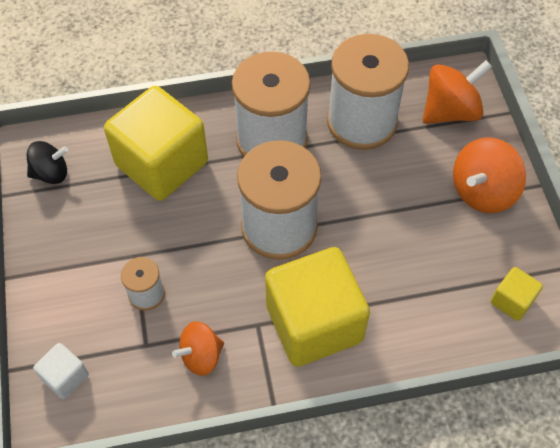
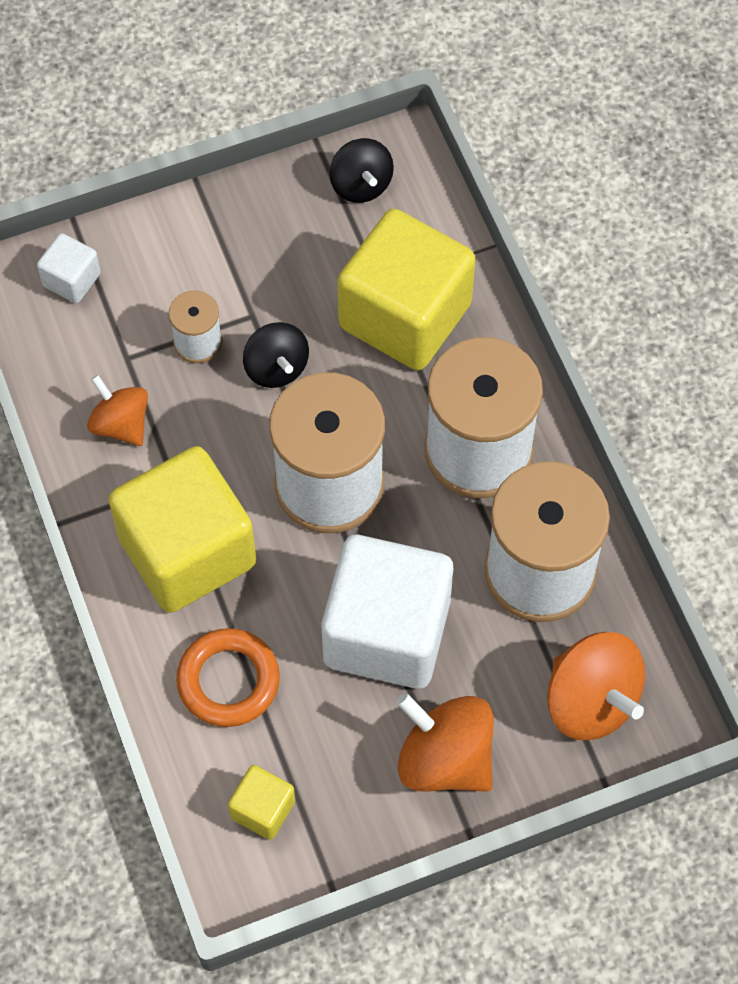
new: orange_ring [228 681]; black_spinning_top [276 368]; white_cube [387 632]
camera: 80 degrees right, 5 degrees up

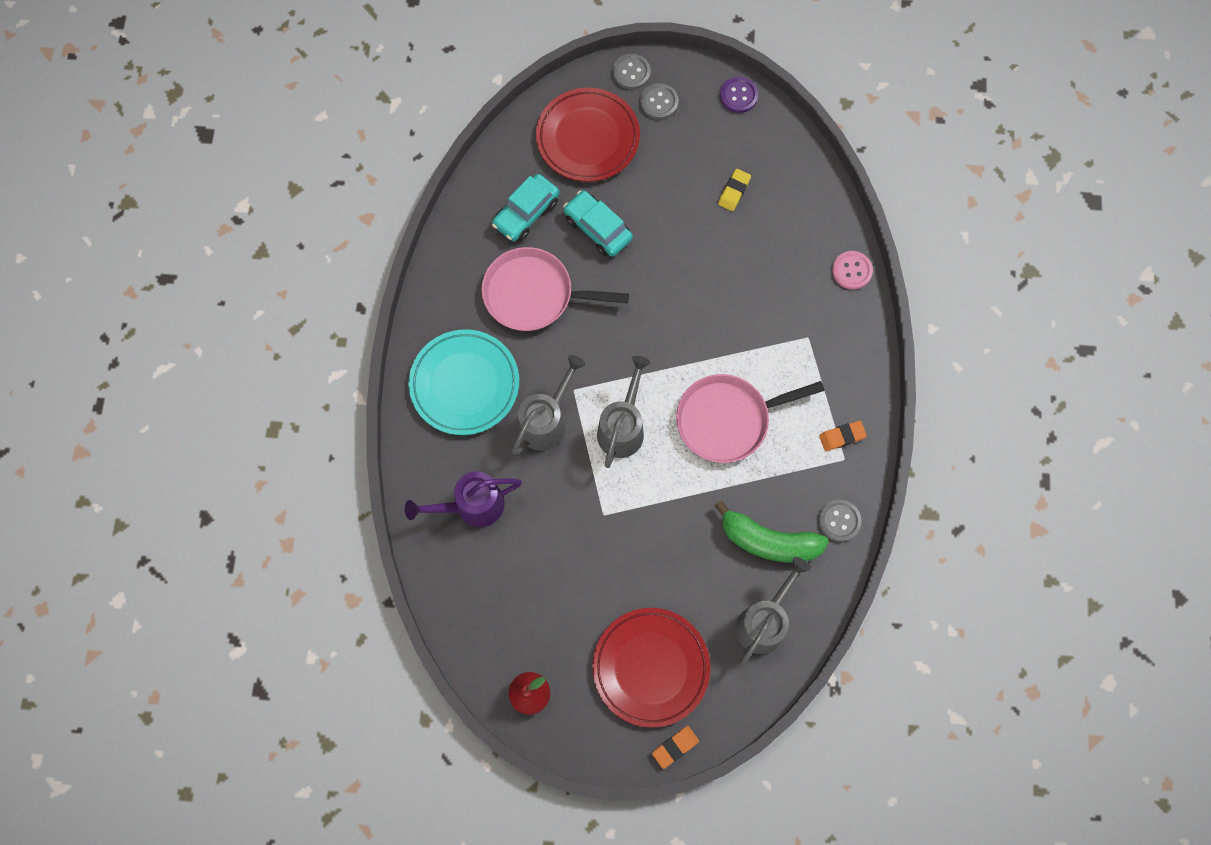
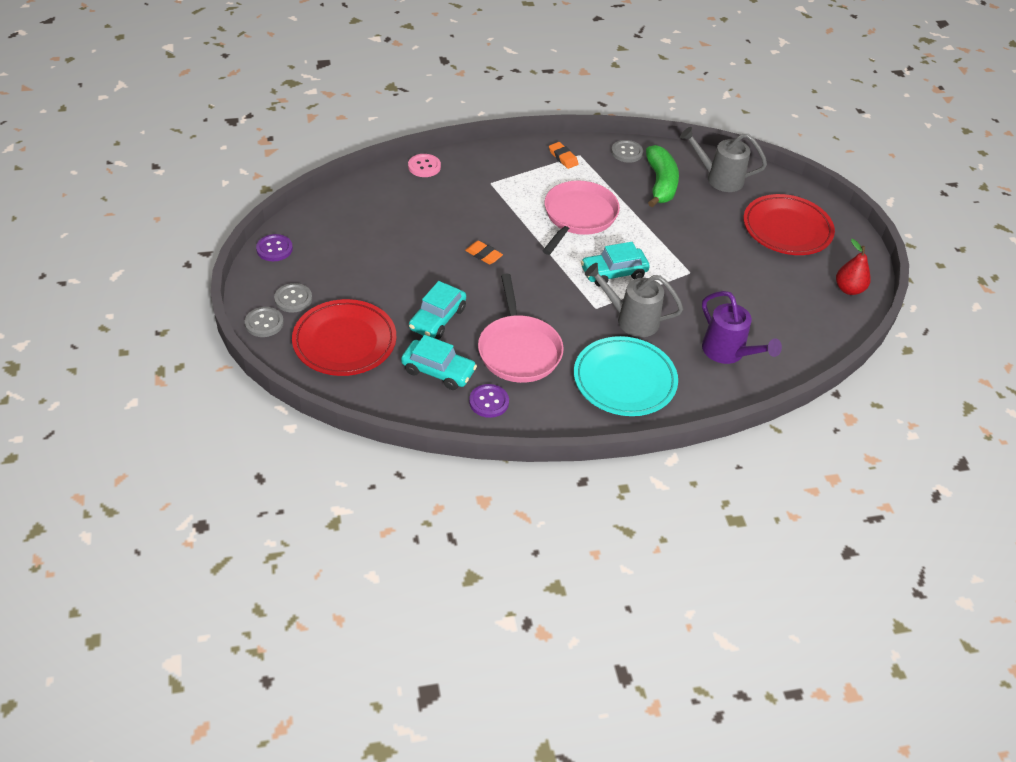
gone: yellow_eraser [734 191]
new: purple_button [489 402]
shifted: orange_eraser [675 747] to [483 255]
swapped: grey_watering_can [623 427] to turquoise_car [613 273]
rotated: pink_pan [727 420] = [578 216] 120 degrees counterclockwise
camera: 110 degrees left, 25 degrees down

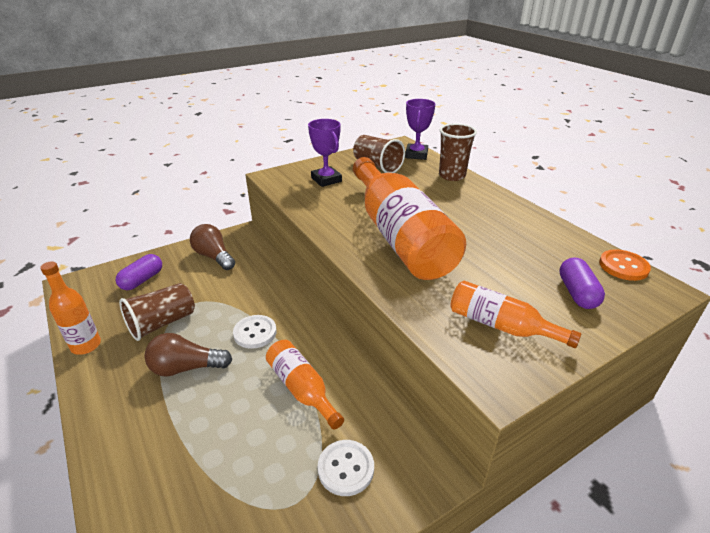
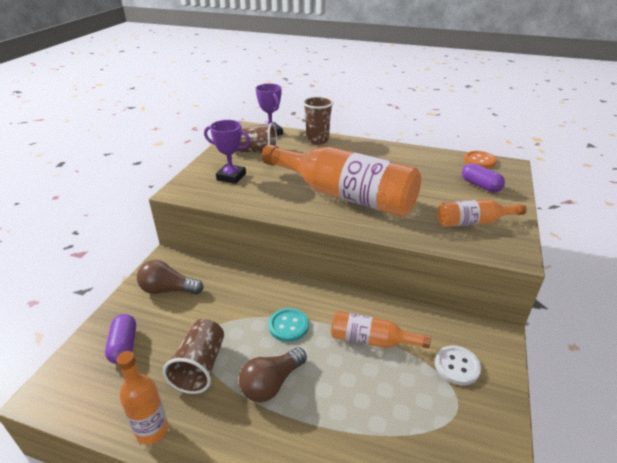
repainted: white_button [255 333] to turquoise_button [288 326]
camera: 40 degrees left, 0 degrees up

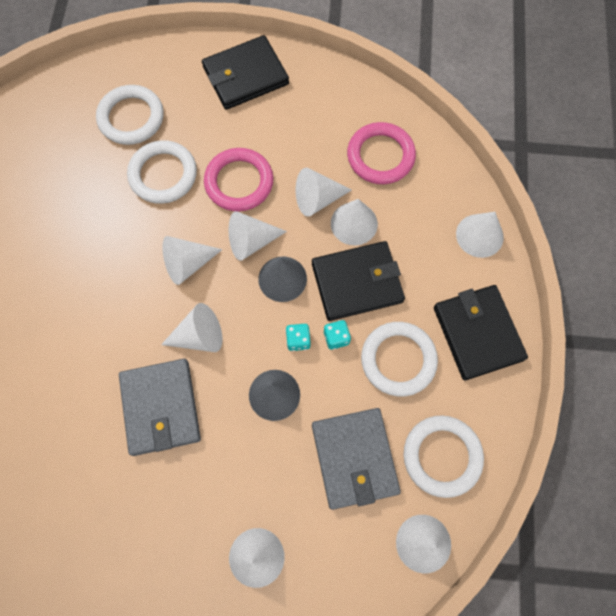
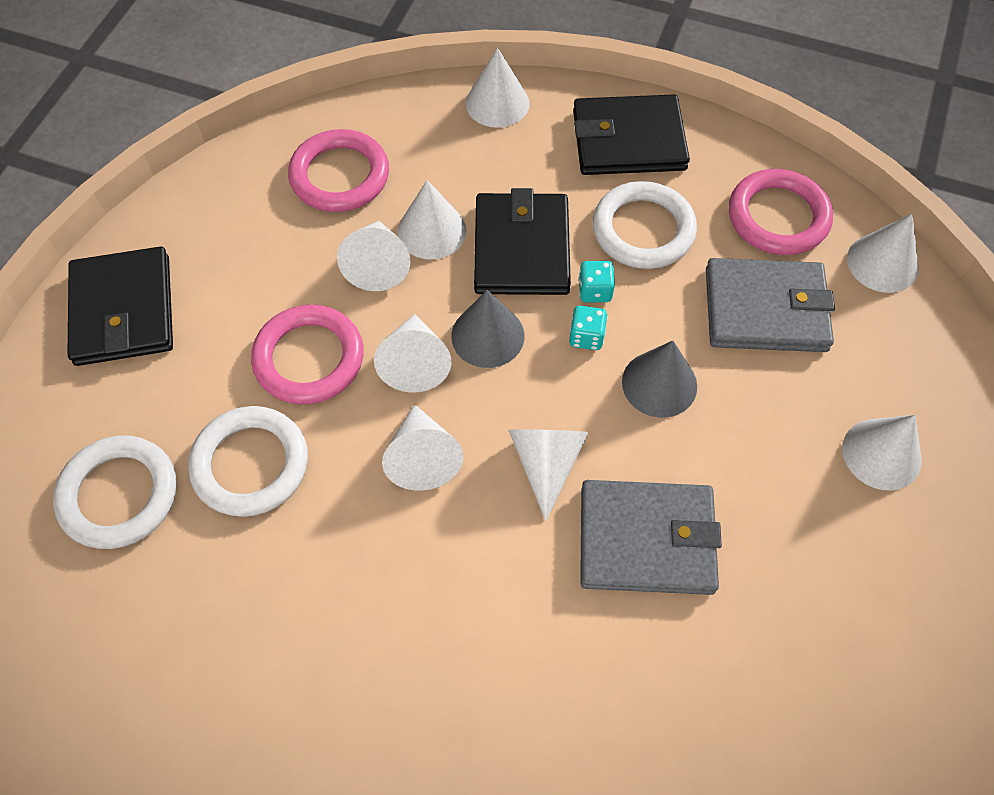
repainted: white_ring [442 456] to pink_ring [778 217]
camera: 75 degrees left, 10 degrees down

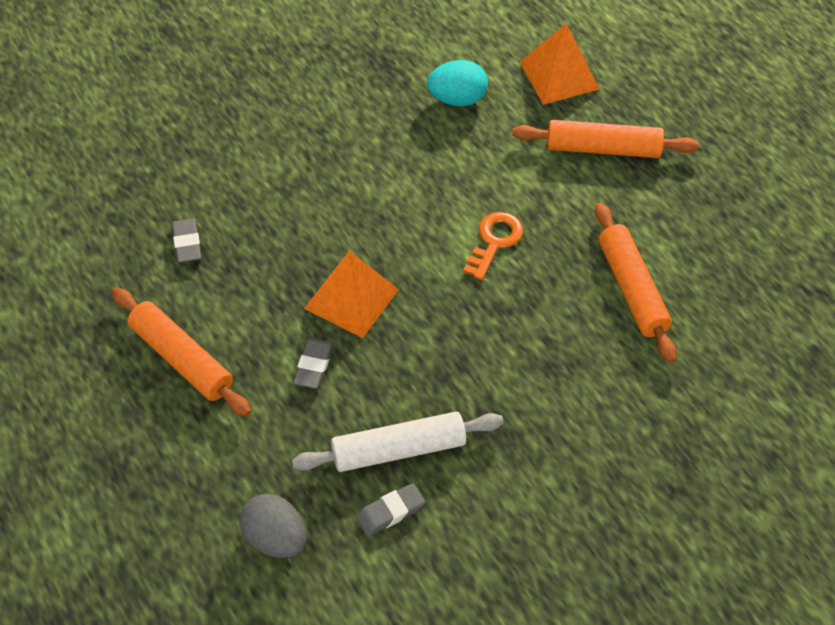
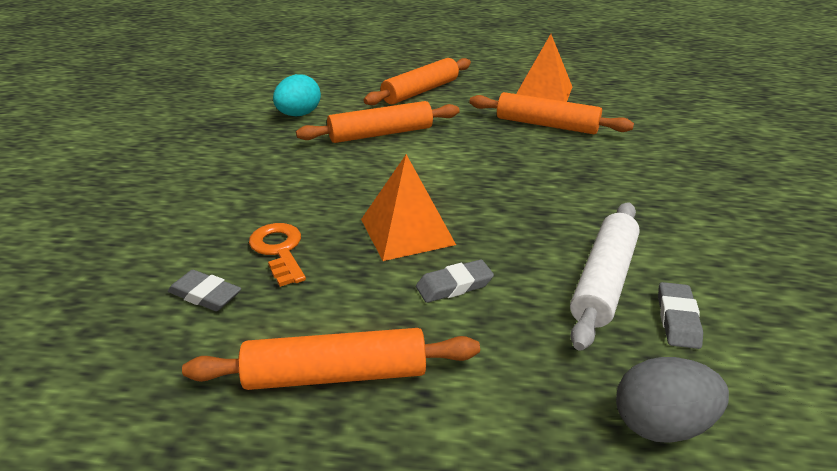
new: orange_rolling_pin [380 134]
shifted: orange_key [494 241] to [279 250]; orange_pyramid [559 75] to [543 92]
rotated: grey_eraser [313 366] = [454 286] 75 degrees counterclockwise
camera: 50 degrees left, 20 degrees down

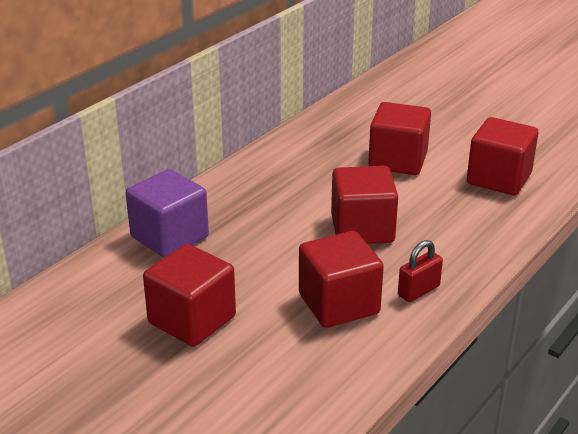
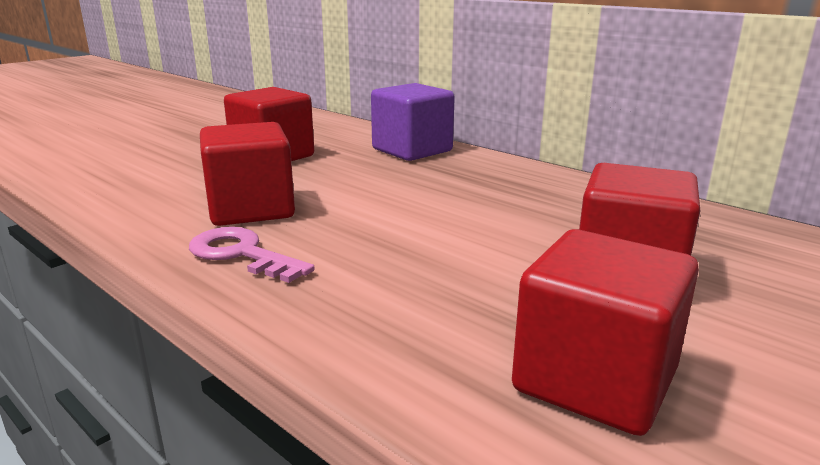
gone: red_cube [362 229]
swapped: red_padlock [418 291] to pink_key [242 254]
camera: 95 degrees right, 10 degrees down

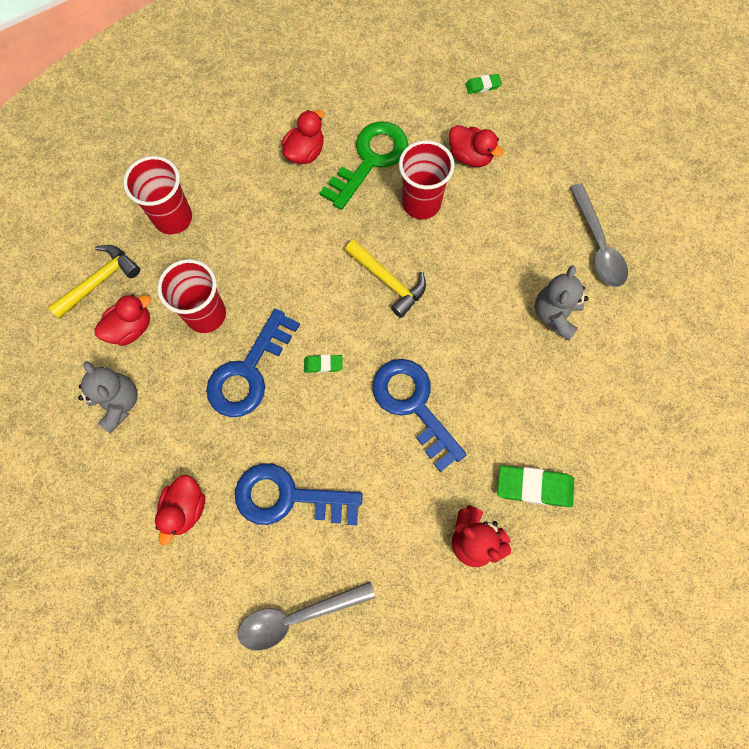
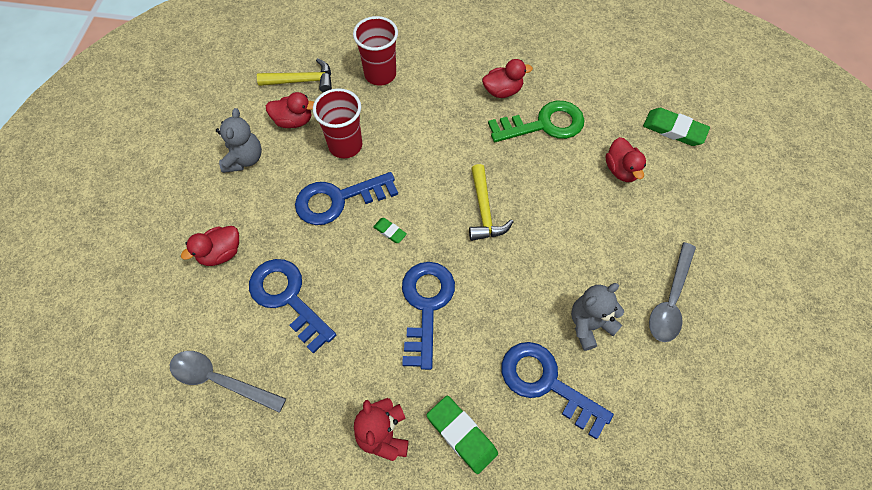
gone: red_cup [421 203]
new: blue_key [546 383]
scaled: green_eraser [483 86] = [674 129] x1.89
camera: 40 degrees right, 10 degrees down

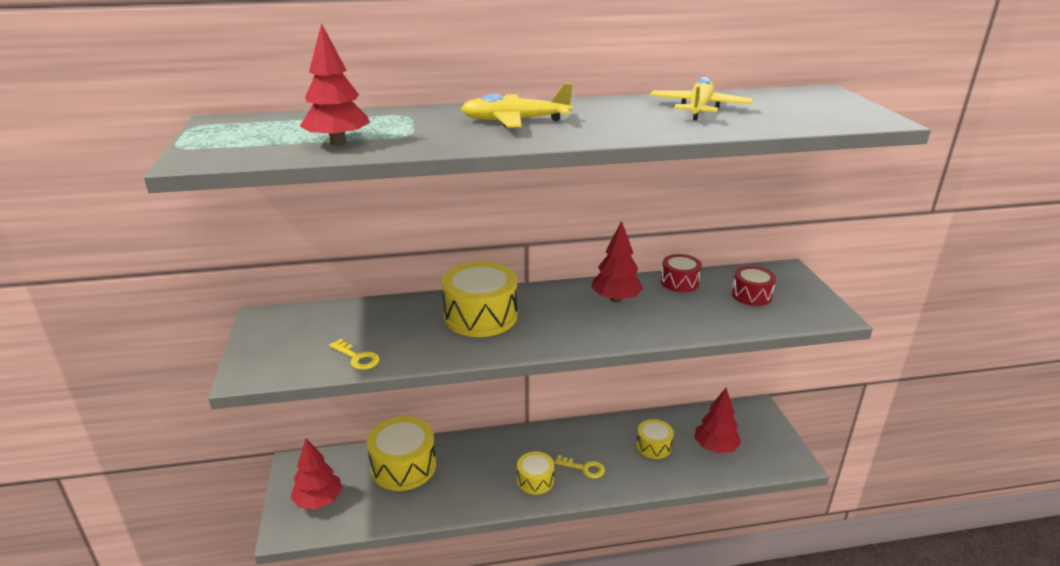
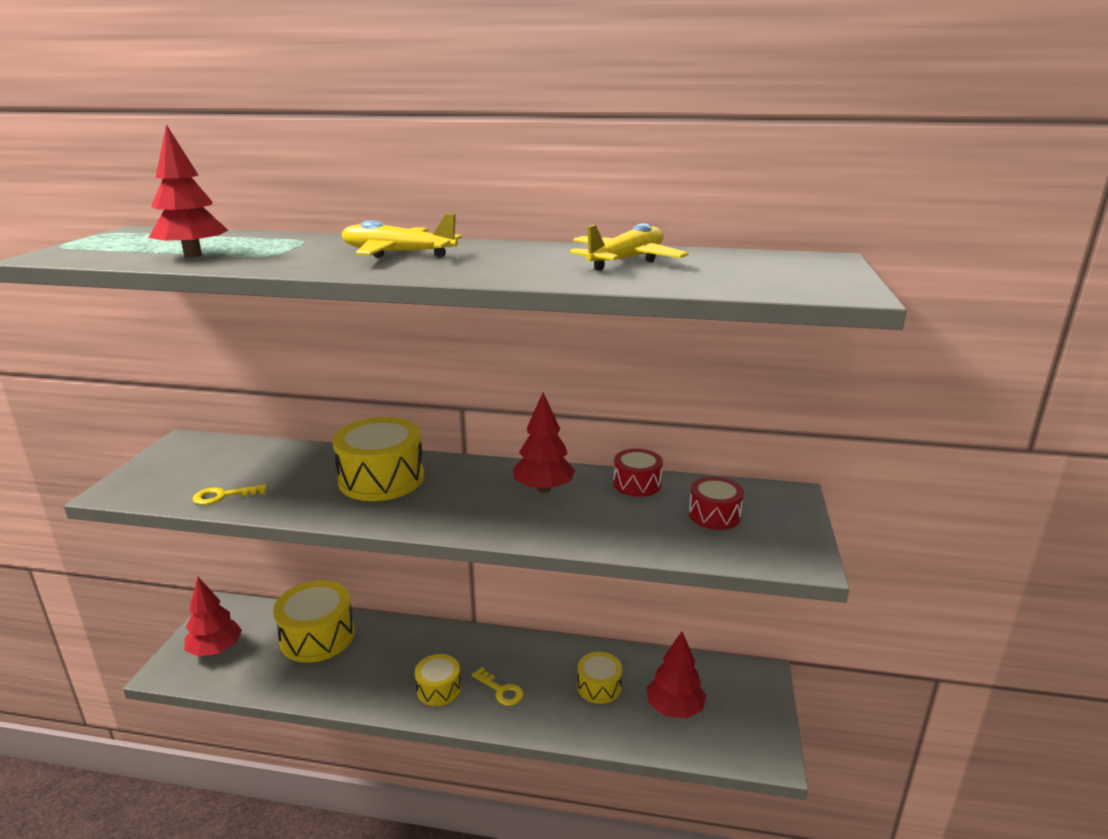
rotated: yellow_key [357 358] = [224 496] 105 degrees clockwise
camera: 20 degrees right, 5 degrees down

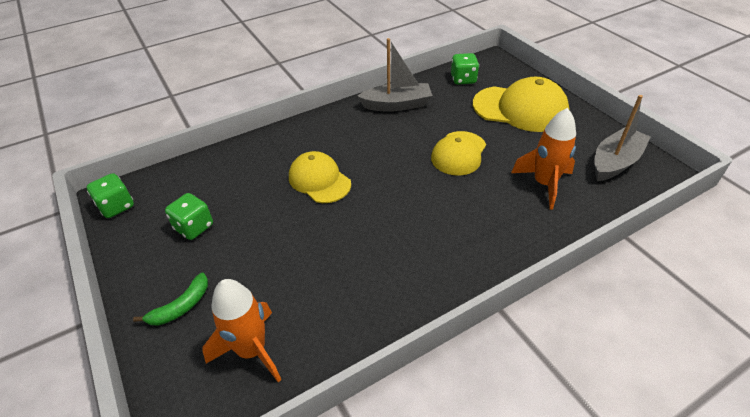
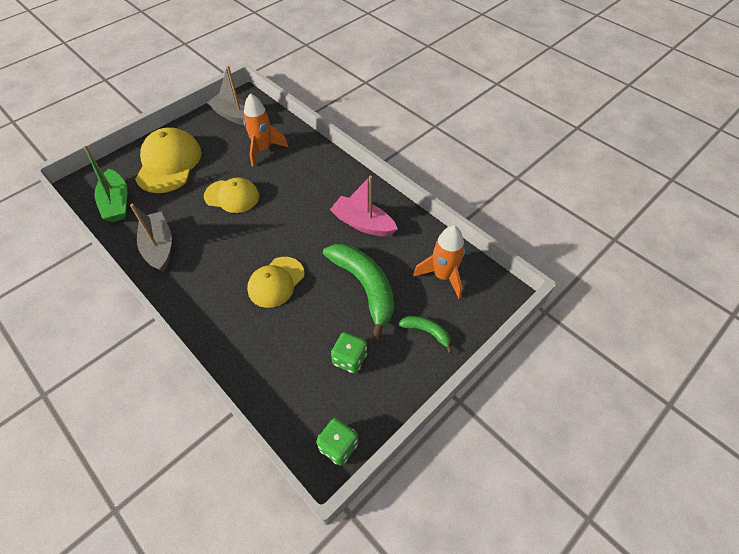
new: green_banana [365 287]; pink_boat [363 223]
swapped: green_dice [463 79] to green_boat [117 203]
camera: 105 degrees left, 10 degrees up

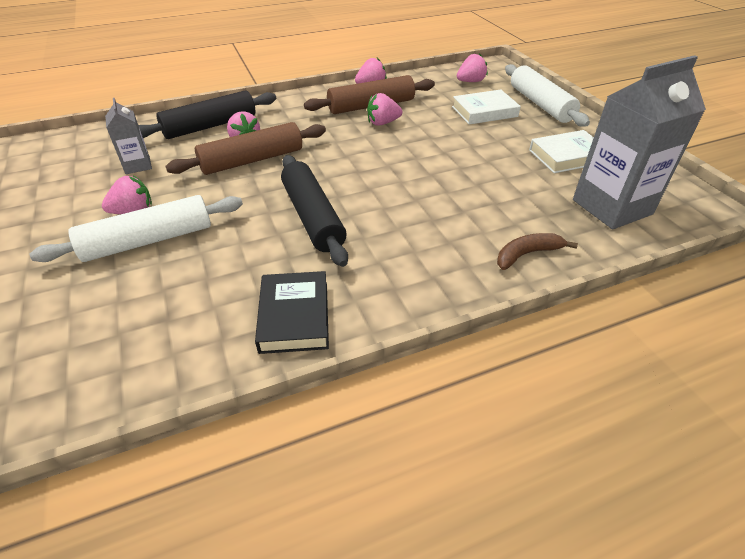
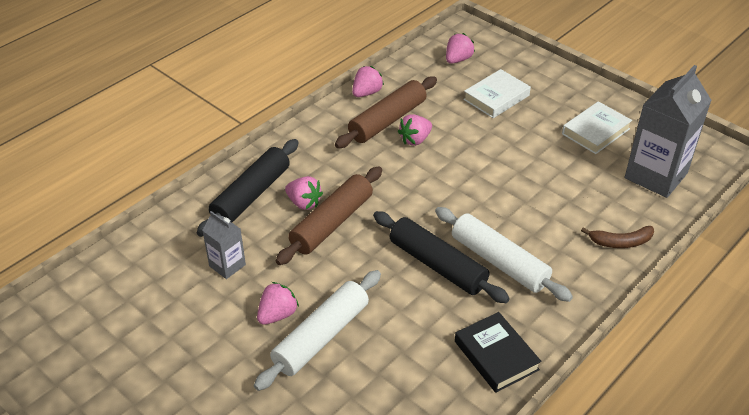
shifted: white_rolling_pin [540 104] to [499 262]
rotated: brown_banana [526 254] = [621 242] 135 degrees counterclockwise
camera: 25 degrees left, 0 degrees up

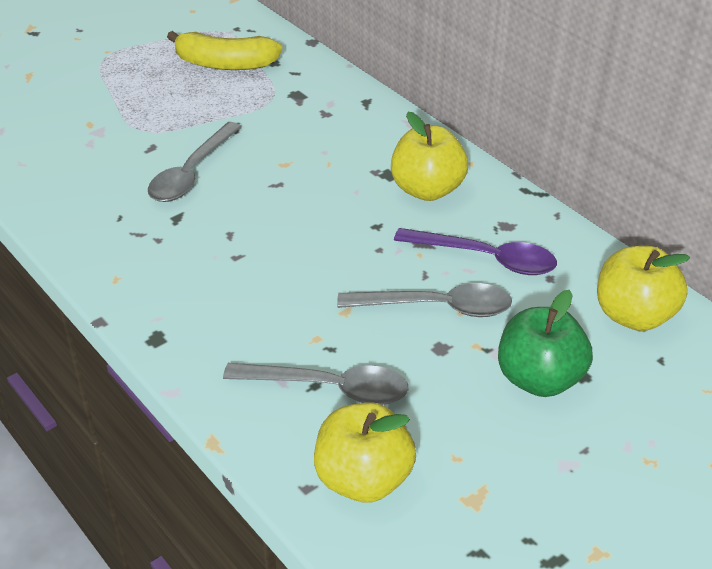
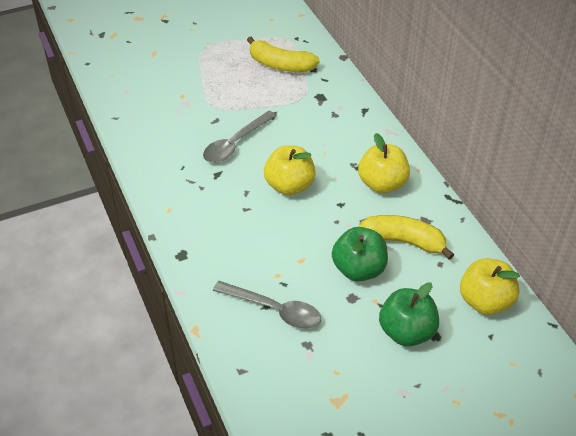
shifted: yellow_apple [363 479] to [289 186]
swapped: grey_spoon [436 307] to green_apple [359 269]; purple_spoon [485 258] to yellow_banana [403 241]
camera: 15 degrees right, 5 degrees up

